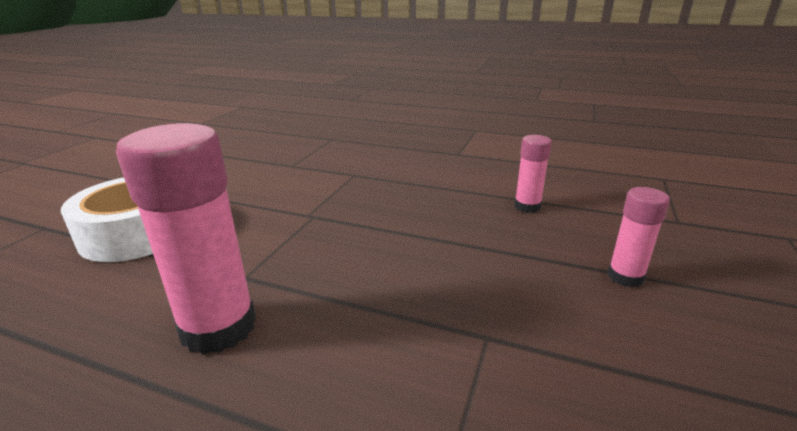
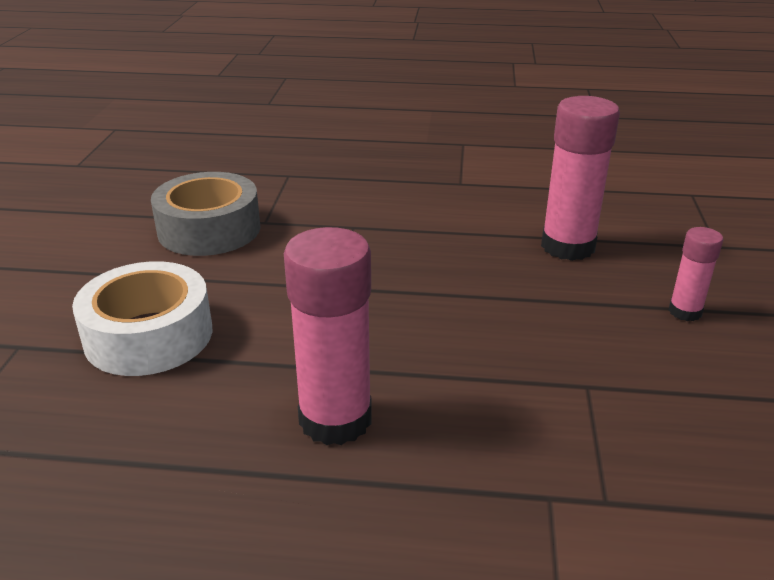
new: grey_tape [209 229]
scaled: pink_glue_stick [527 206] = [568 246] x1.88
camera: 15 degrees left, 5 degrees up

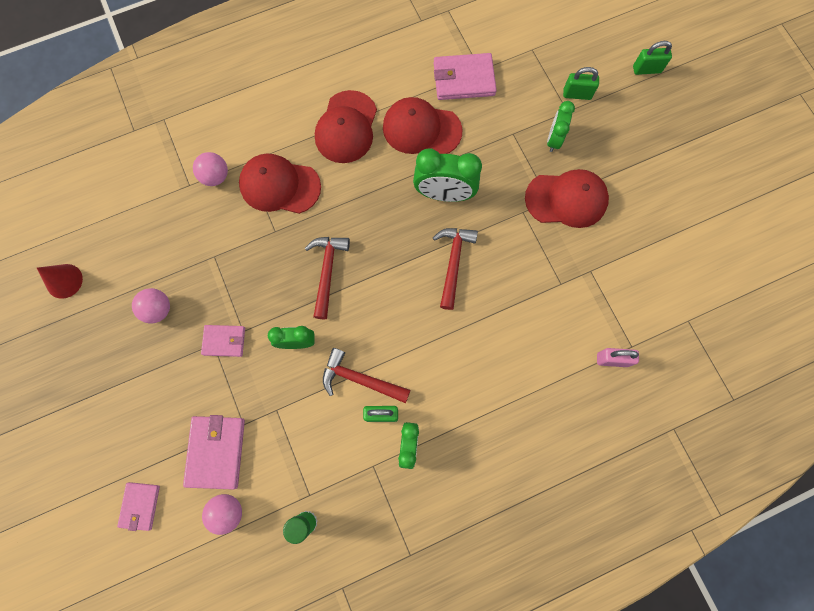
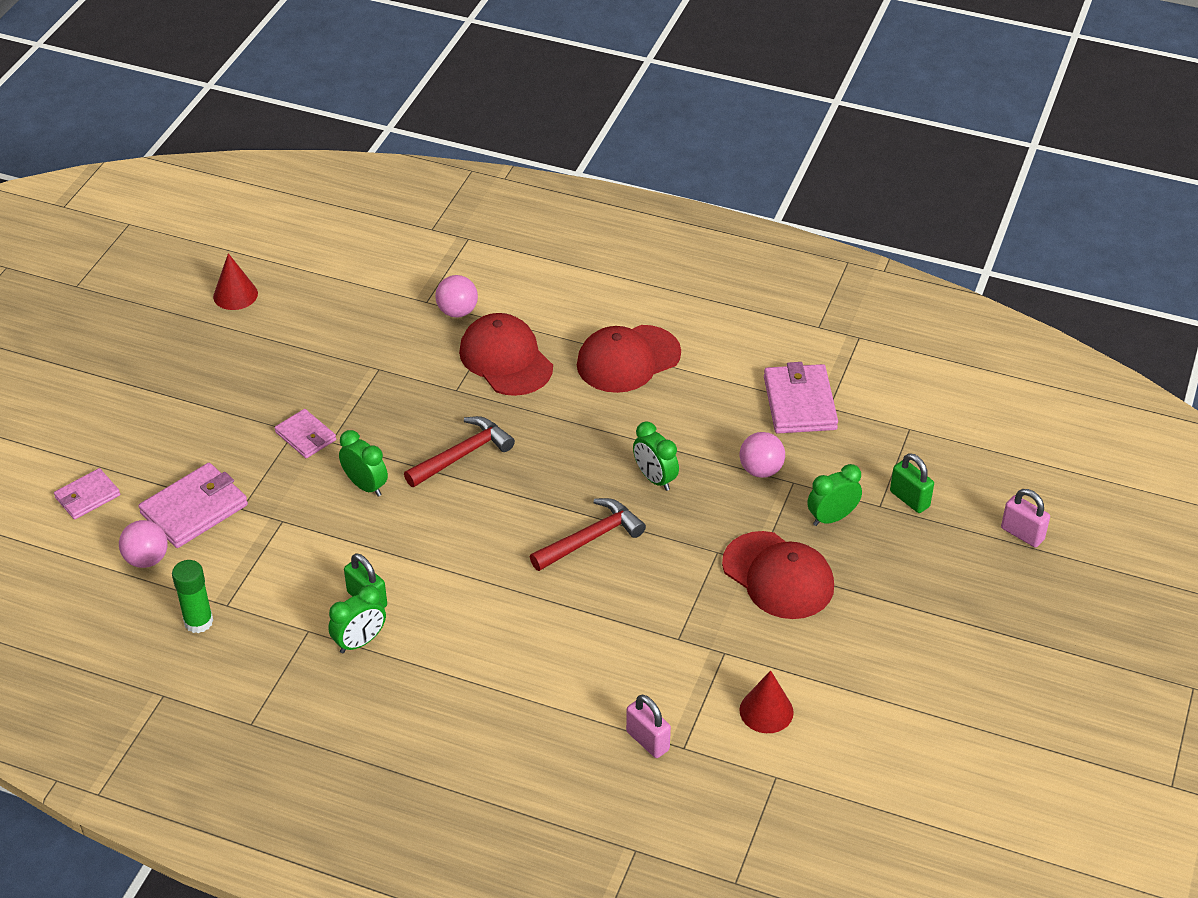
gone: red_hammer [360 379]; red_cap [421 129]
new: red_cone [766 711]
shifted: pink_ball [158 309] to [761 470]
repainted: green_padlock [646 69] to pink_padlock [1022 534]
rotated: pink_wallet [463 79] = [799 403] 45 degrees clockwise
scaled: green_clock [444 194] = [655 479] x0.62
camera: 45 degrees right, 30 degrees down

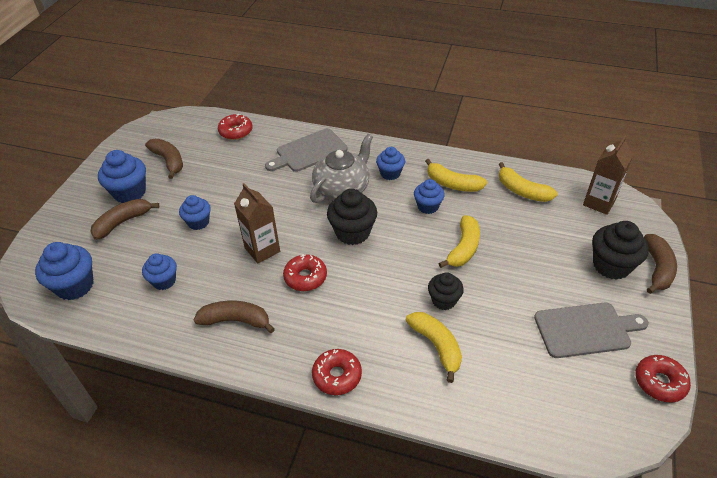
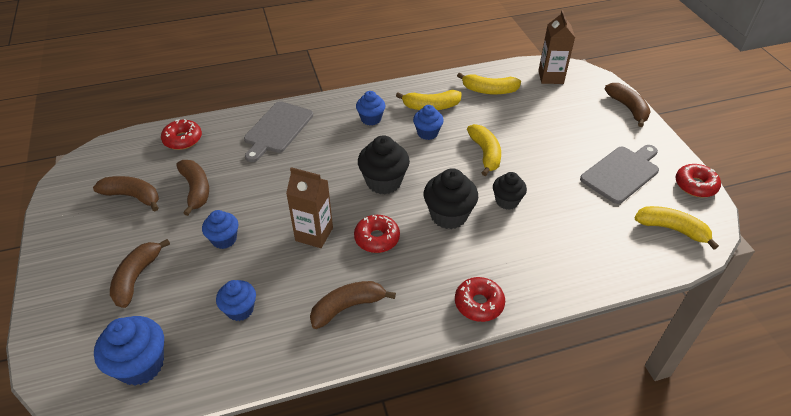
gone: blue_cupcake [129 192]; grey_teapot [342 188]
new: brown_banana [196 190]
shifted: yellow_banana [436 346] to [672 229]; black_cupcake [611 265] to [448 215]
camera: 35 degrees left, 0 degrees up

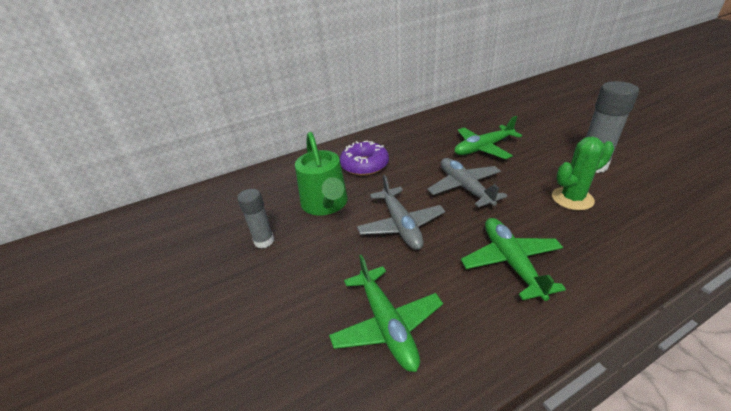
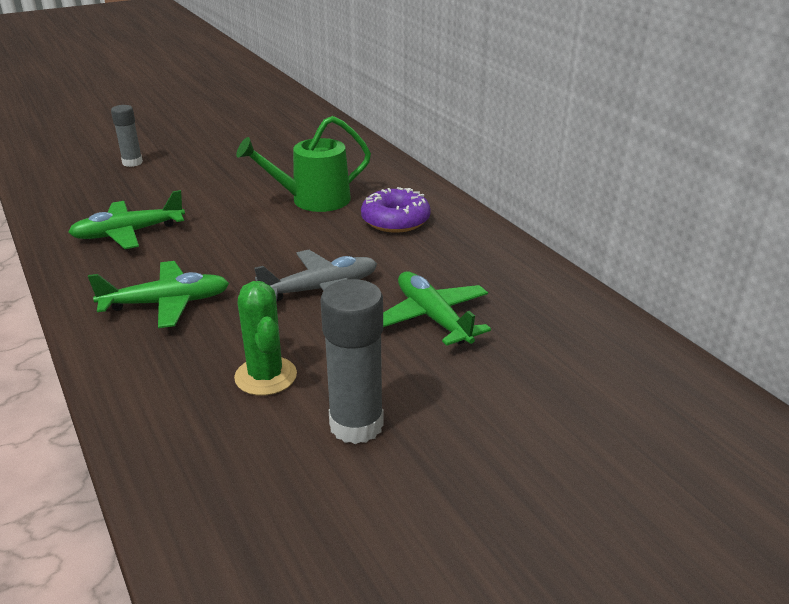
gone: grey_plane [401 225]
shifted: grey_glue_stick [264 241] to [132 163]
camera: 85 degrees right, 5 degrees down

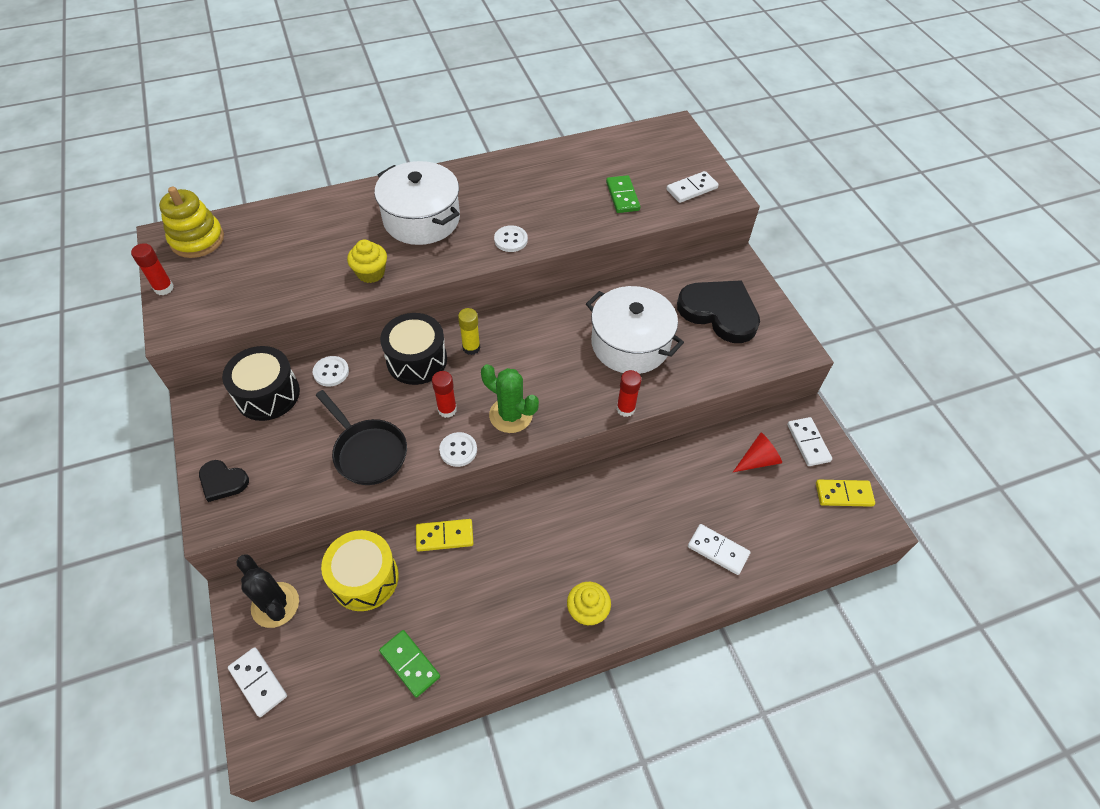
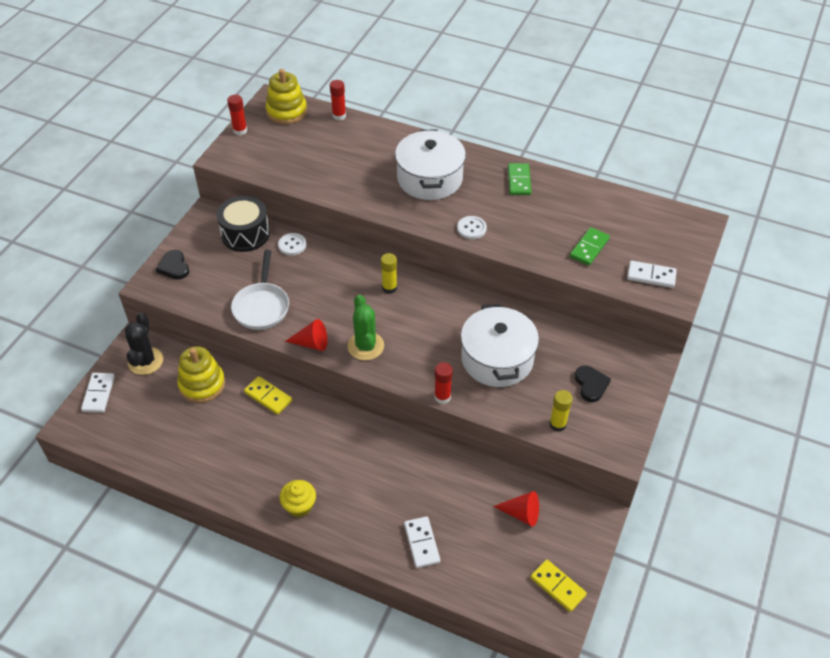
gone: yellow_cupcake [371 273]; black_drum [417 360]; white_domino [808 443]
new: yellow_glue_stick [557 424]
shifted: green_domino [410 664] to [519 181]; red_glue_stick [447 410] to [339 116]
swapped: yellow_drum [365 578] to yellow_stacking_toy [202 384]; white_button [458 450] to red_cone [311 343]
repainted: black_pan [368 452] to white_pan [262 306]
scaled: black_heart [719 312] = [591 385] x0.50
camera: 45 degrees right, 5 degrees down

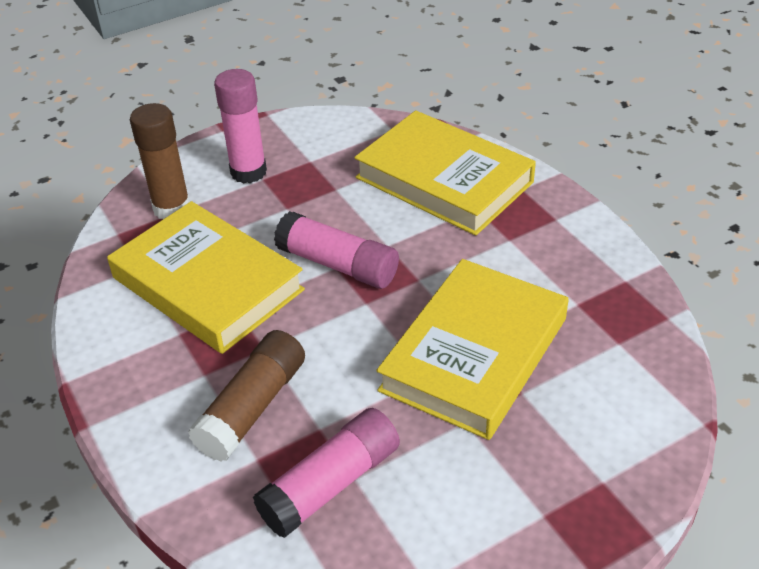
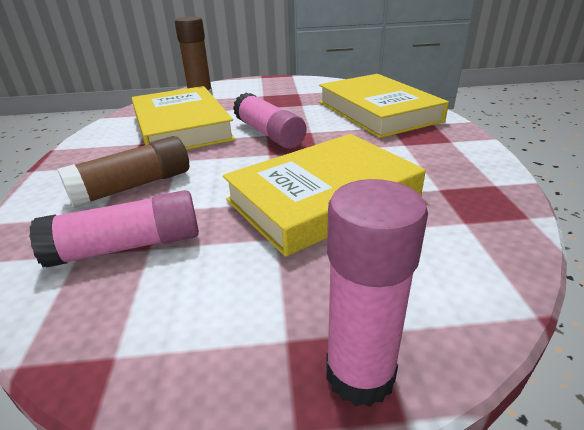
shifted: pink_glue_stick [248 172] to [360 374]
camera: 25 degrees right, 10 degrees down

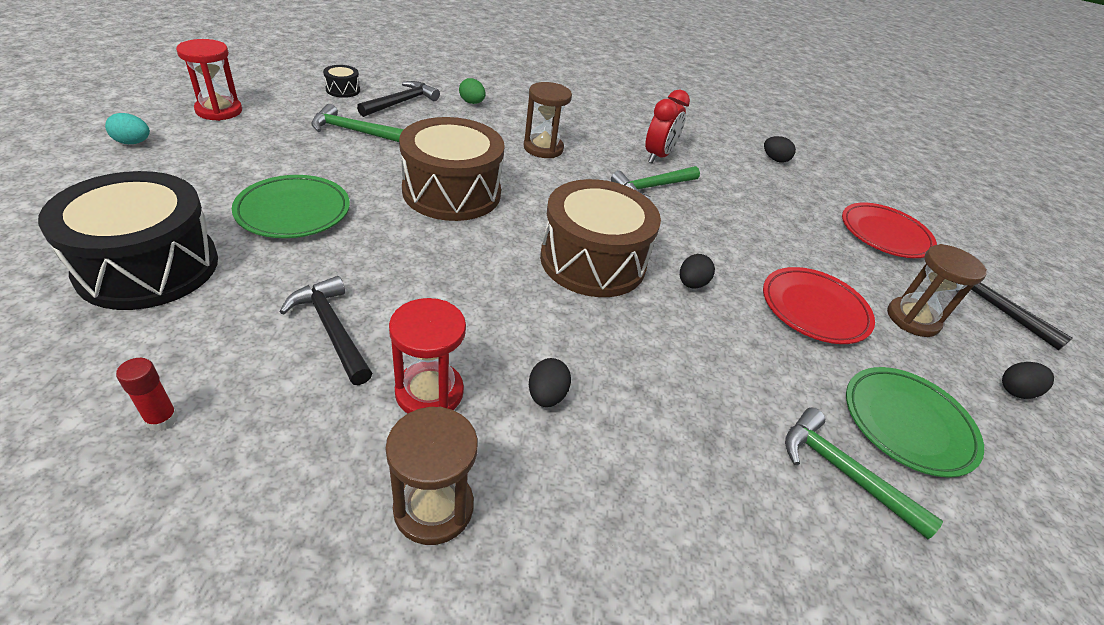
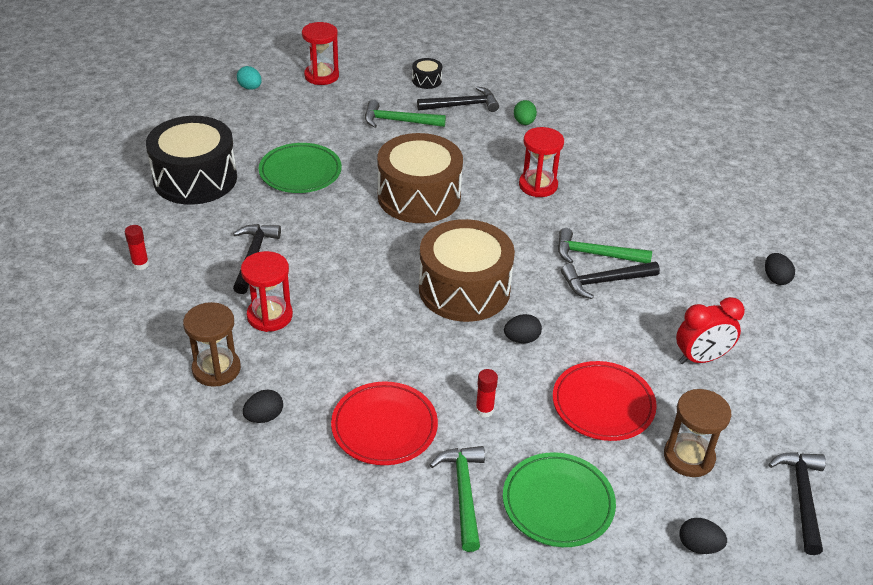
new: red_glue_stick [484 410]; black_hammer [604 282]
shifted: black_egg [546 396] to [264 417]; red_clock [658 156] to [701 358]; red_plate [884 234] to [384 427]
repainted: brown_hourglass [543 148] to red_hourglass [538 185]
rotated: green_hammer [353 131] = [398 121] 45 degrees counterclockwise
camera: 45 degrees right, 0 degrees up

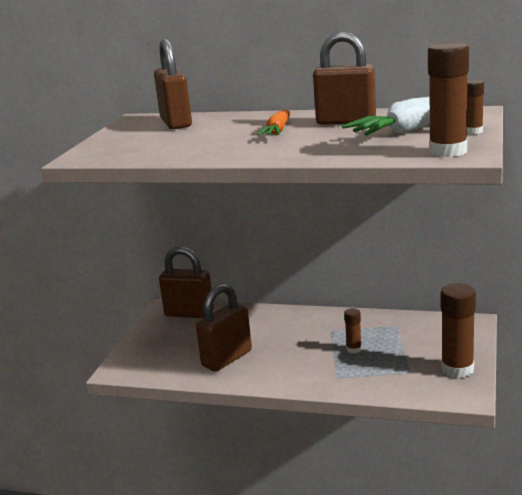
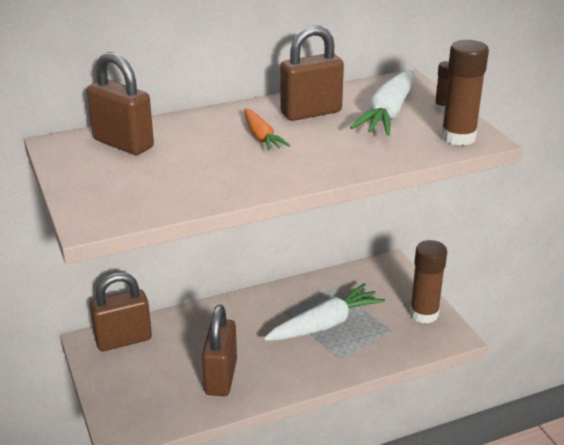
swapped: brown_glue_stick [354 349] to white_carrot [325 324]
camera: 40 degrees left, 10 degrees up

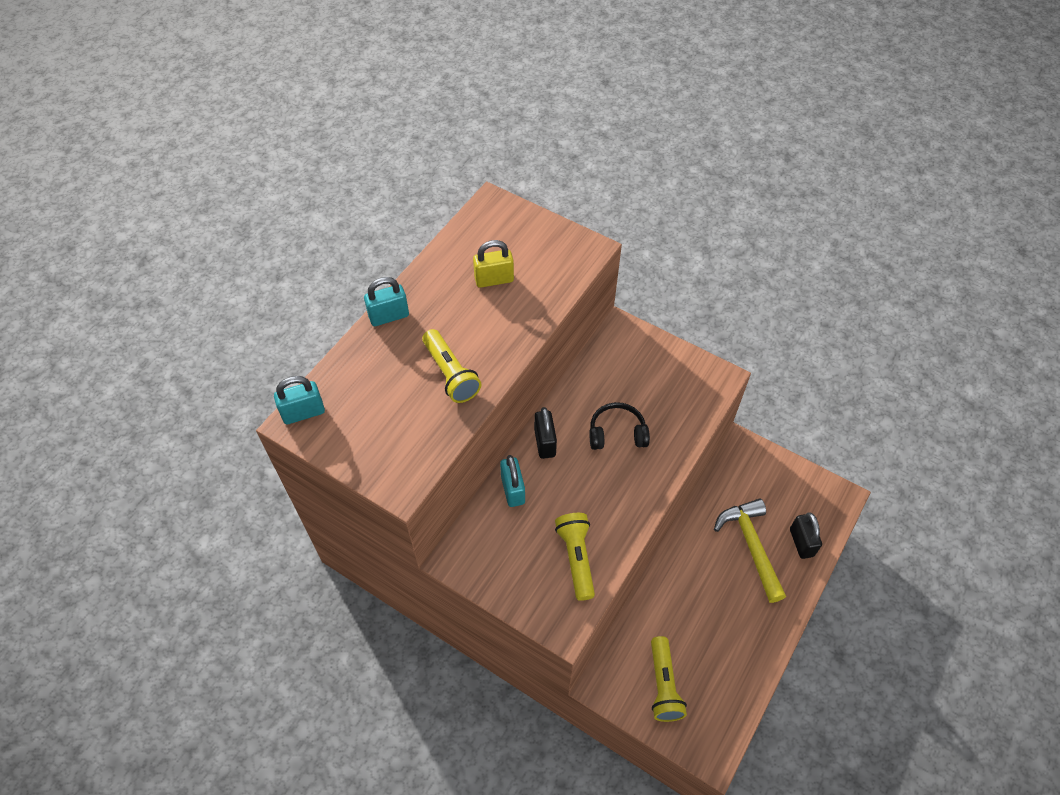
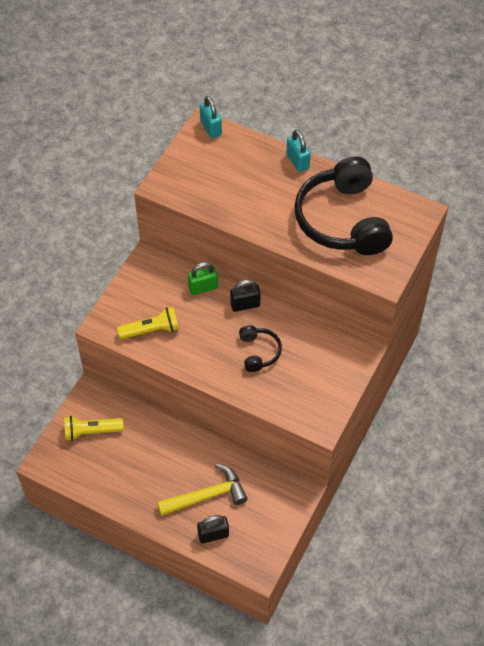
gone: yellow_flashlight [451 374]
swapped: yellow_padlock [494 279] to black_headphones [342 220]
repainted: turquoise_padlock [513 490] to green_padlock [203 288]
camera: 85 degrees right, 0 degrees up

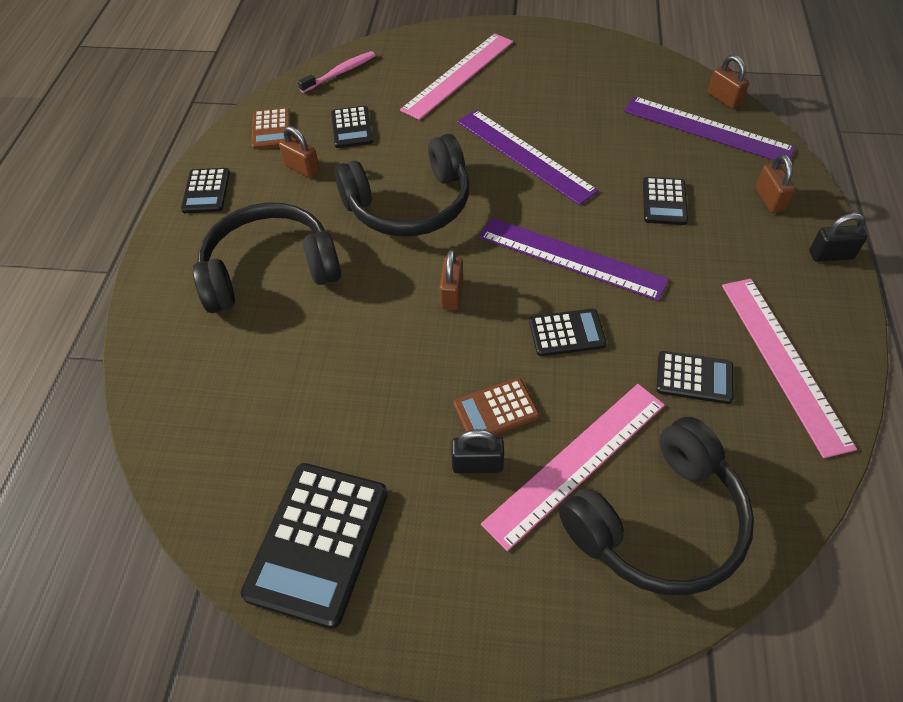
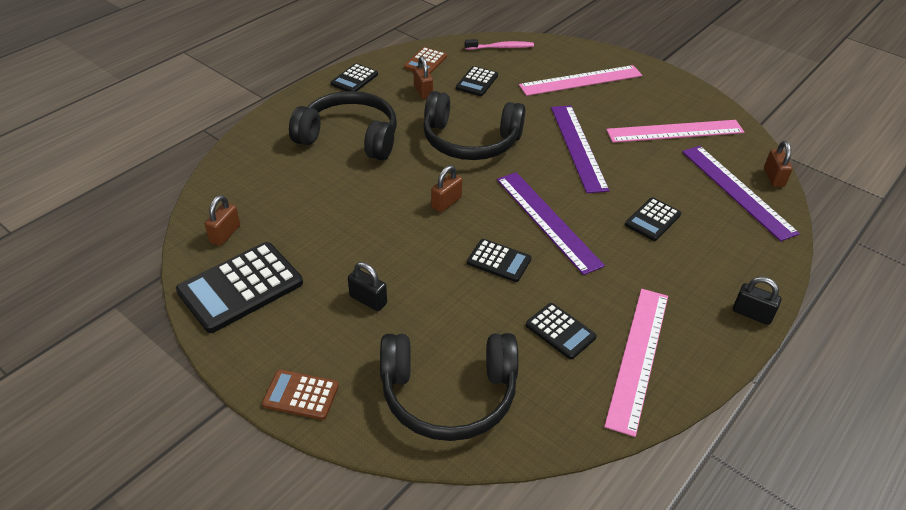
shifted: brown_calculator [496 410] to [301 395]; pink_ruler [576 462] to [675 131]; brown_padlock [769 200] to [225 234]
camera: 30 degrees right, 10 degrees down

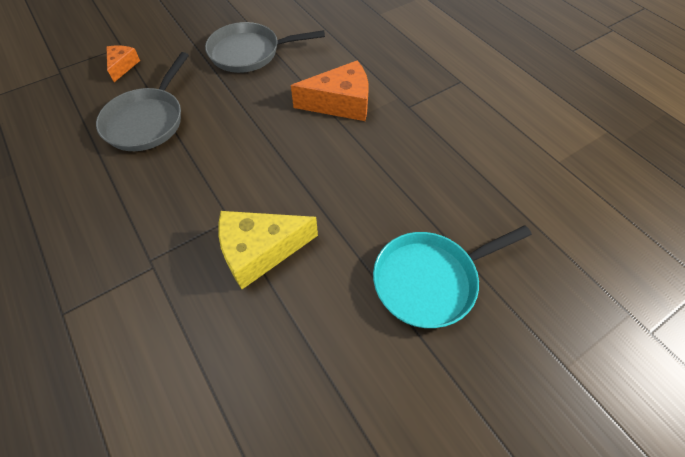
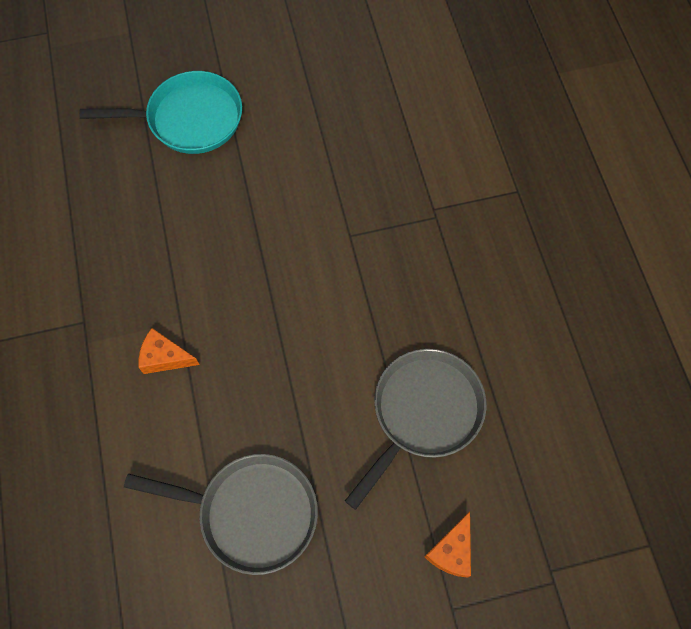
gone: yellow_cheese [260 251]
scaled: orange_cheese [340 103] = [165 357] x0.55
camera: 160 degrees left, 10 degrees up

